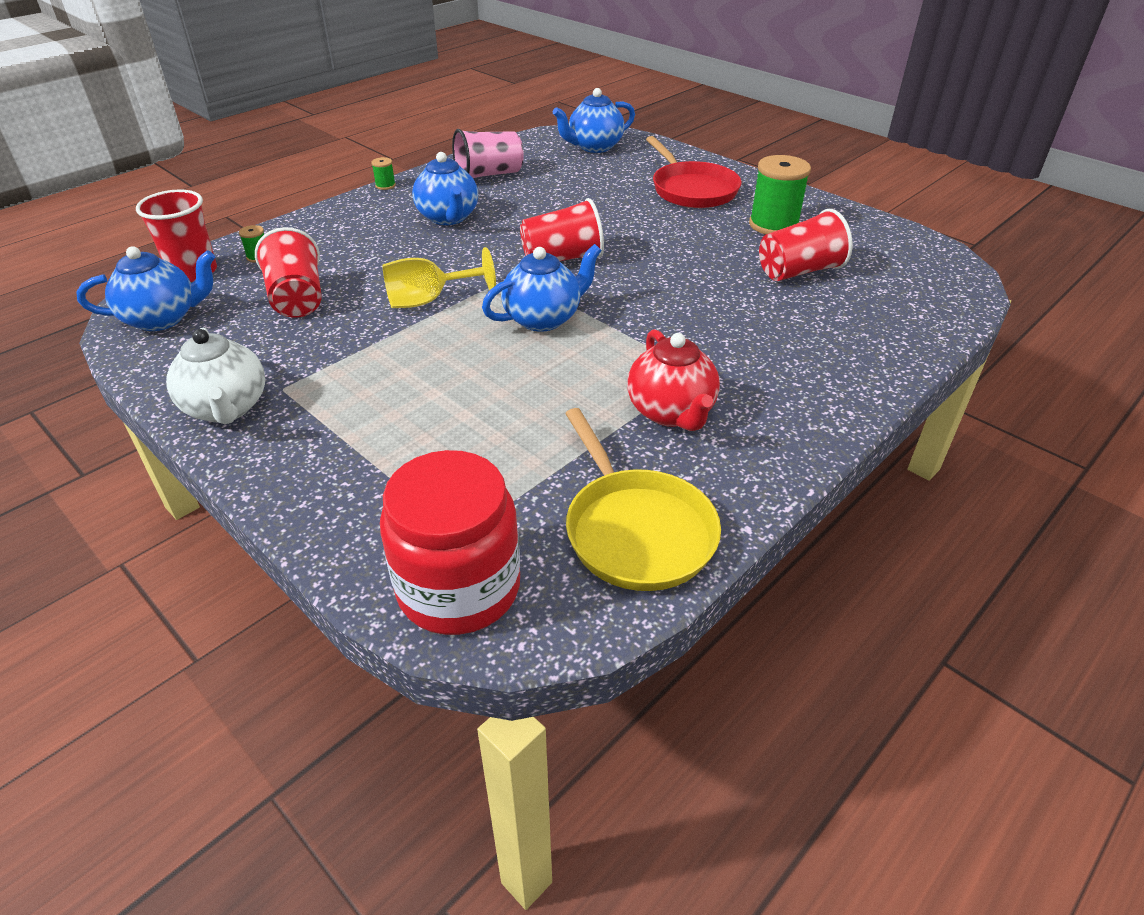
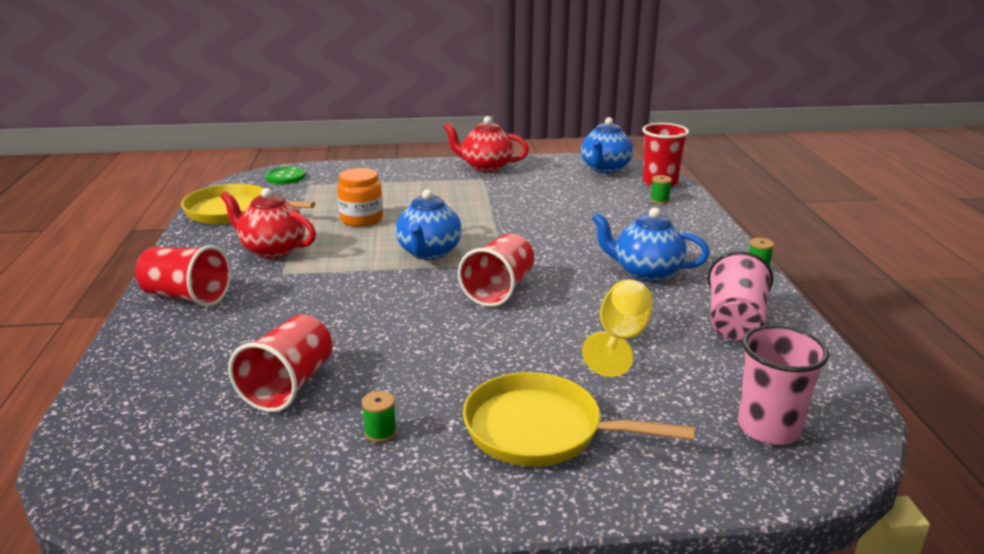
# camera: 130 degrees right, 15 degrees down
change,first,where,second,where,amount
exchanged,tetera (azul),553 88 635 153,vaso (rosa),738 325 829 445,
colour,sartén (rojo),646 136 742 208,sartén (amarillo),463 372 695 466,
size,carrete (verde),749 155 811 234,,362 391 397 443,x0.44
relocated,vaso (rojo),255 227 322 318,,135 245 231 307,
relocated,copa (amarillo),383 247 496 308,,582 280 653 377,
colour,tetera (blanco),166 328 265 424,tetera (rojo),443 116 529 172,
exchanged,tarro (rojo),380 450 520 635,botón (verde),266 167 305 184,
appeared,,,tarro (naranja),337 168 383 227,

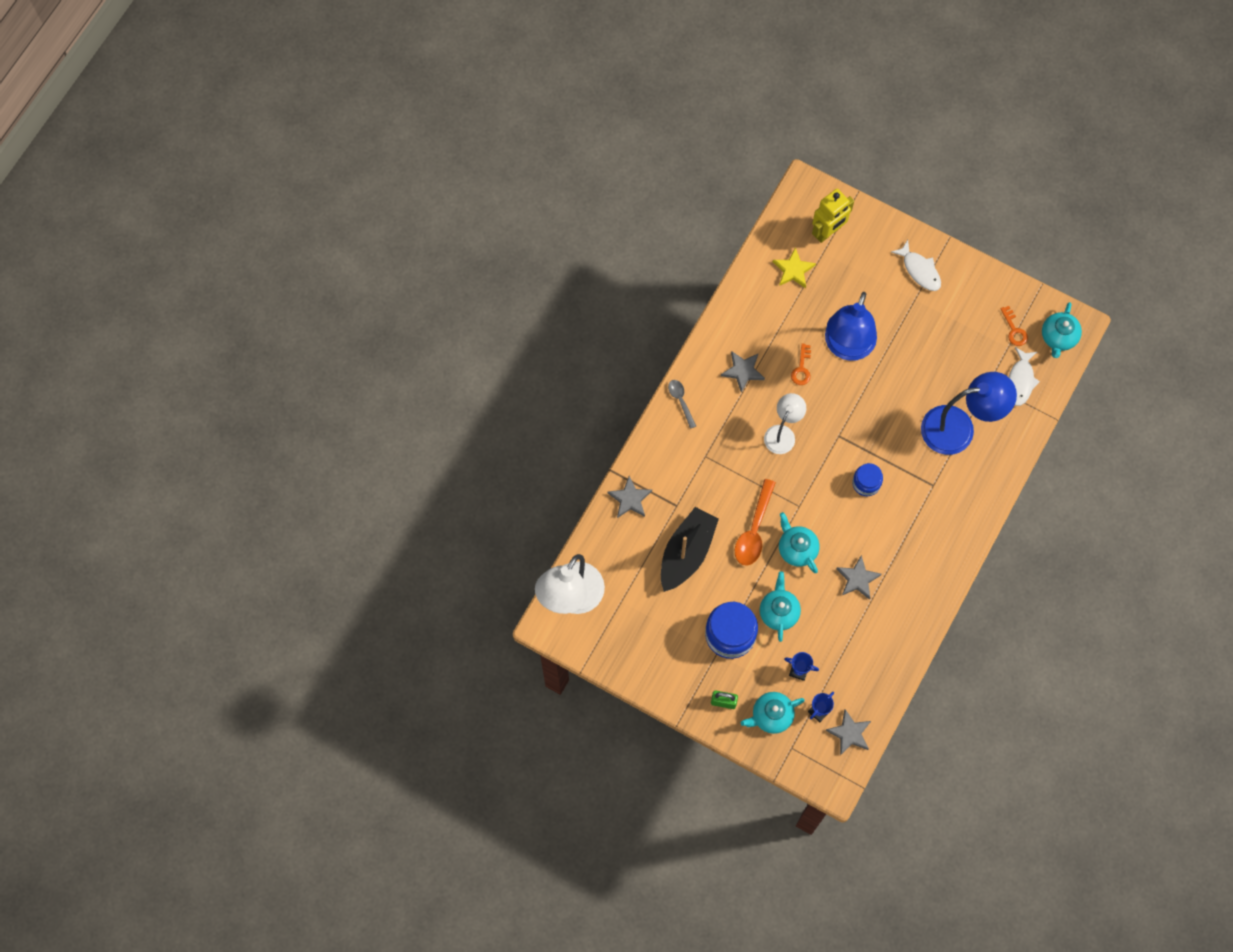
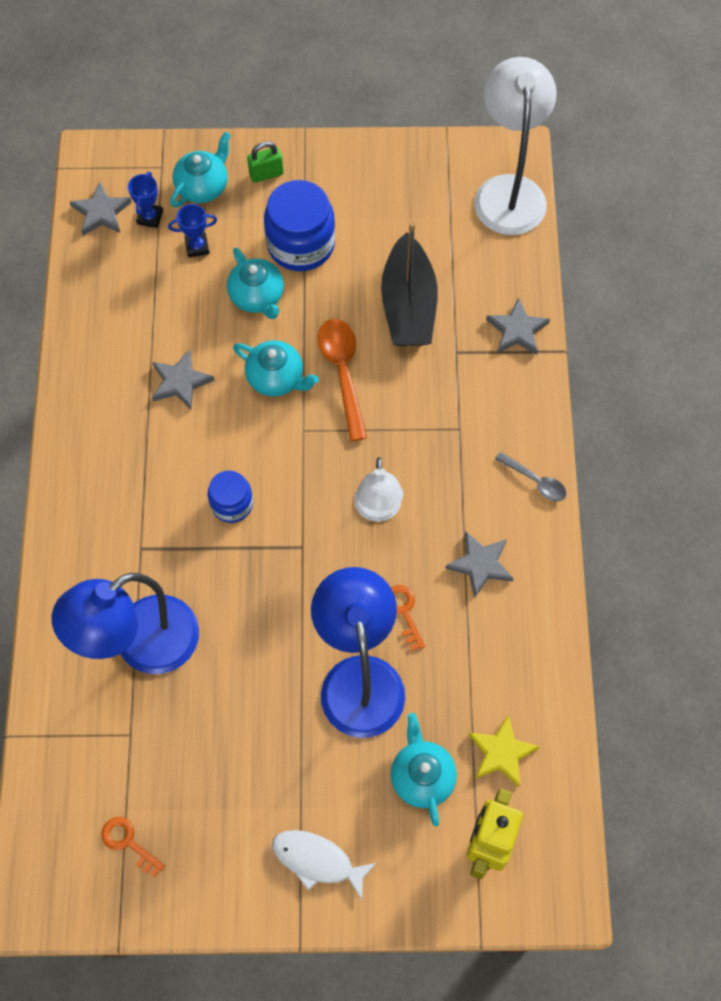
# camera: 150 degrees right, 5 degrees down
change,first,where,second,where,amount
relocated,tetera (turquesa),1042 302 1082 358,,391 713 457 827,
missing,pez (blanco),1009 347 1040 406,,,

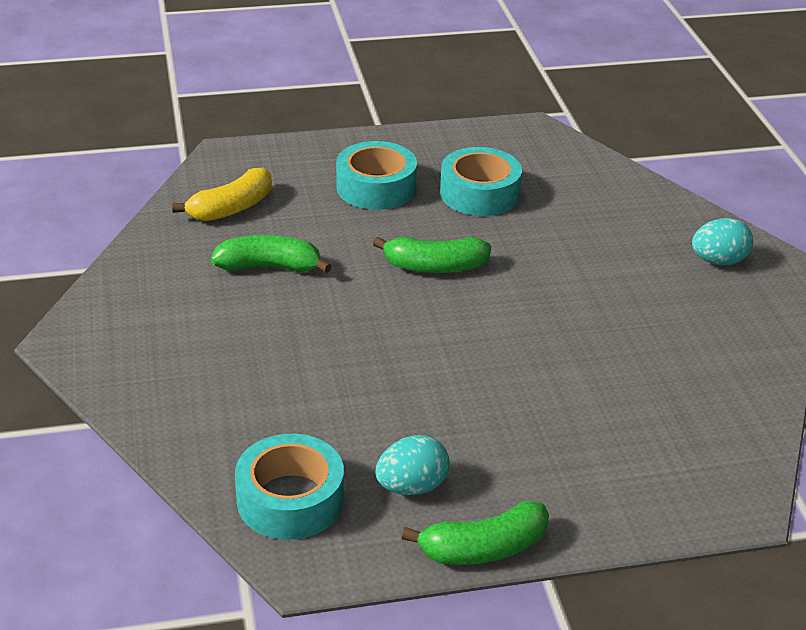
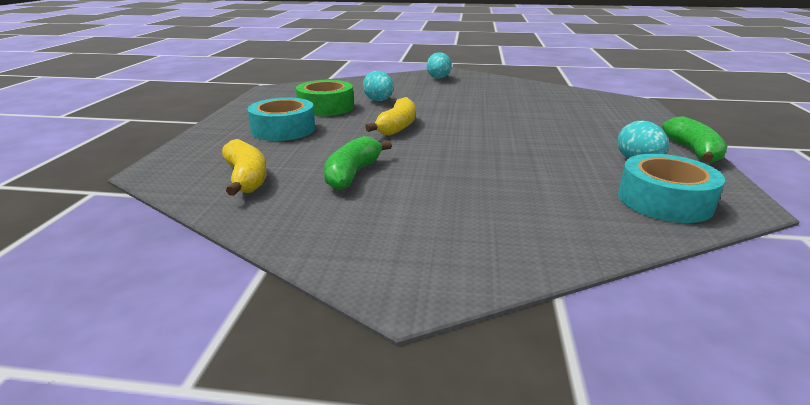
# camera: 70 degrees left, 10 degrees down
change,first,where,second,where,amount
colour,cinta adhesiva (turquesa),440 147 522 216,cinta adhesiva (verde),296 80 354 116,
colour,plátano (verde),373 236 491 273,plátano (amarillo),365 97 415 136,
appeared,,,huevo (turquesa),363 71 394 101,

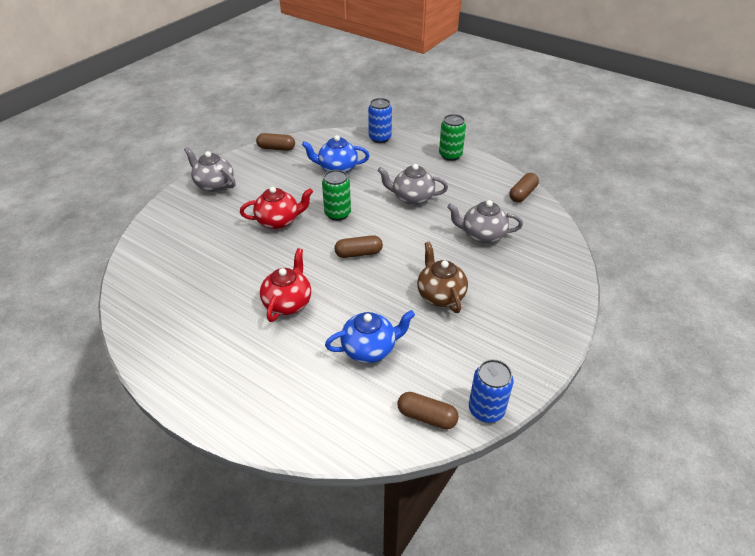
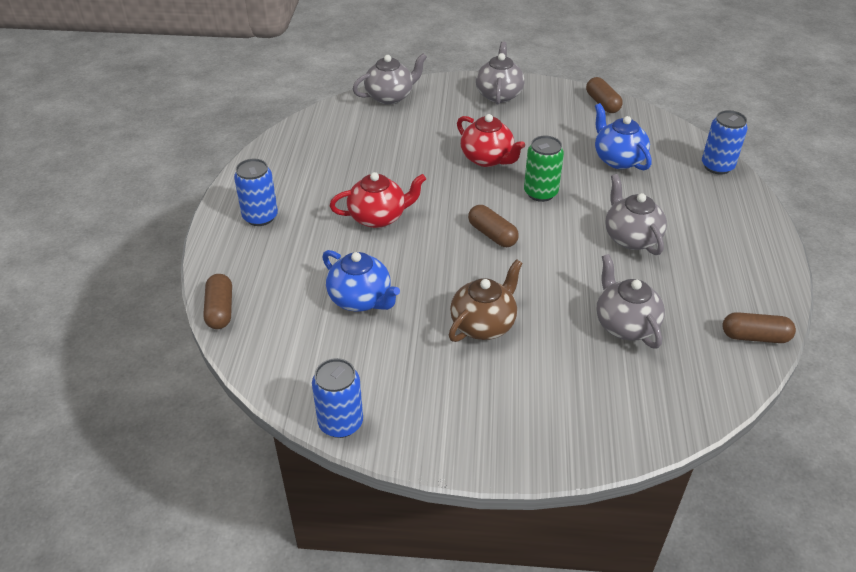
# camera: 60 degrees right, 0 degrees up
change,first,where,second,where,amount
missing,lata (verde),439 114 466 161,,,
relocated,cápsula (marrón),397 392 459 429,,203 274 232 329,
appeared,,,tetera (gris),353 53 427 105,
appeared,,,lata (azul),234 159 278 226,

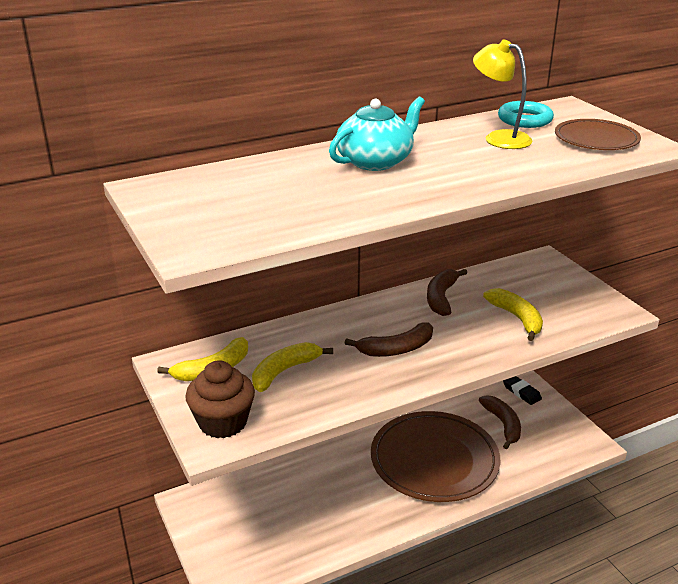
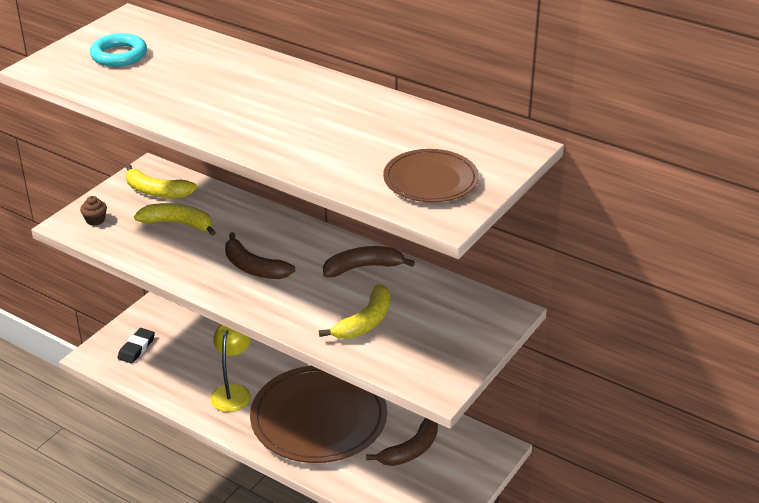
# camera: 60 degrees right, 5 degrees up
change,first,where,second,where,amount
relocated,lámpara (amarillo),473 40 532 149,,210 324 251 412,
missing,tetera (turquesa),329 96 425 171,,,
relocated,anillo (turquesa),498 101 554 128,,90 33 147 67,
size,magdalena (marrón),185 360 255 439,,80 196 107 226,x0.47
relocated,goma de borrar (negro),503 376 542 405,,118 328 155 364,

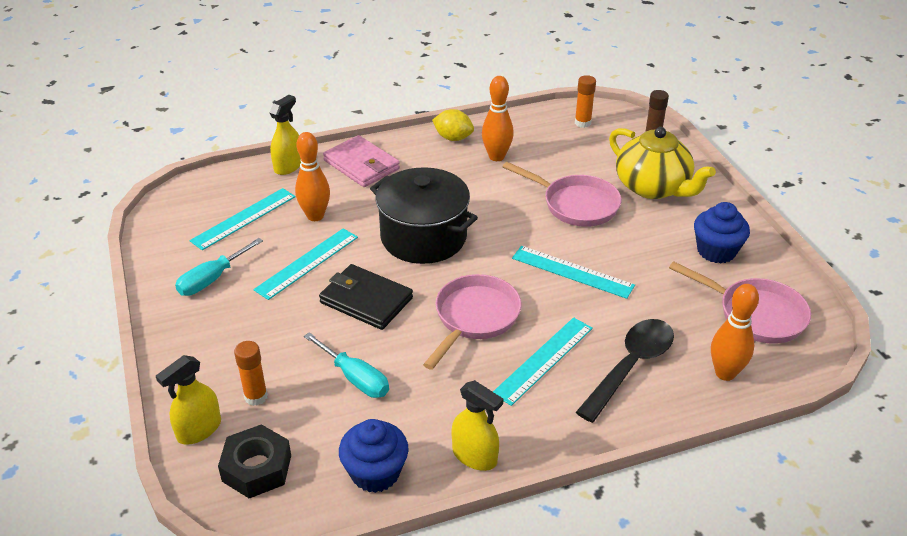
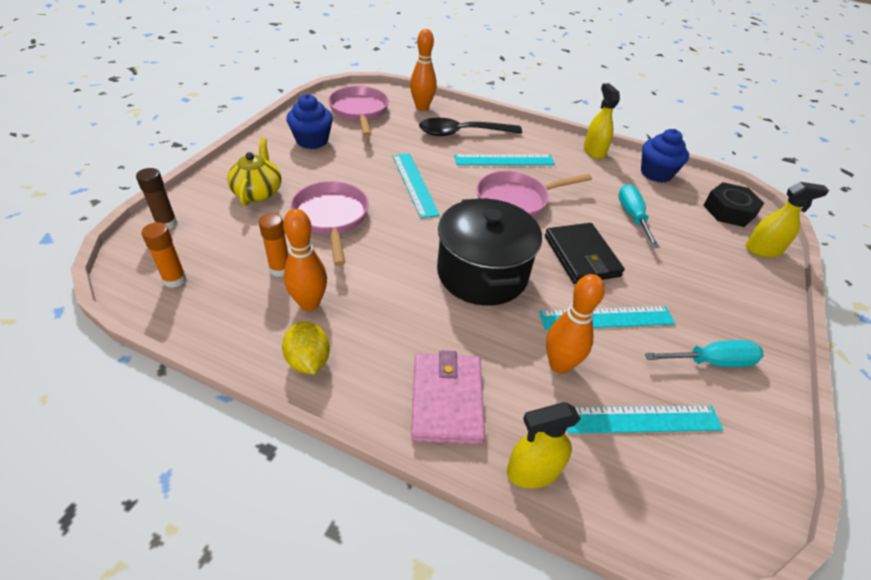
# camera: 140 degrees left, 5 degrees up
change,first,where,second,where,amount
size,tetera (amarillo),609 127 716 199,,227 138 282 206,x0.66
relocated,barra de pegamento (naranja),234 341 268 406,,259 213 288 277,

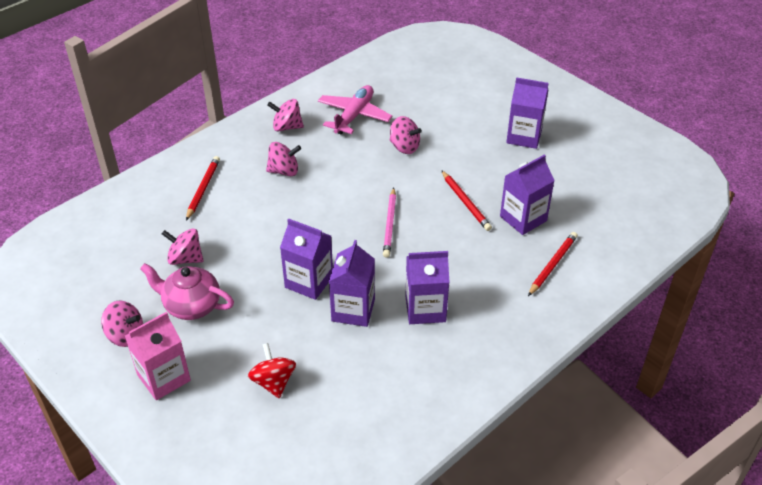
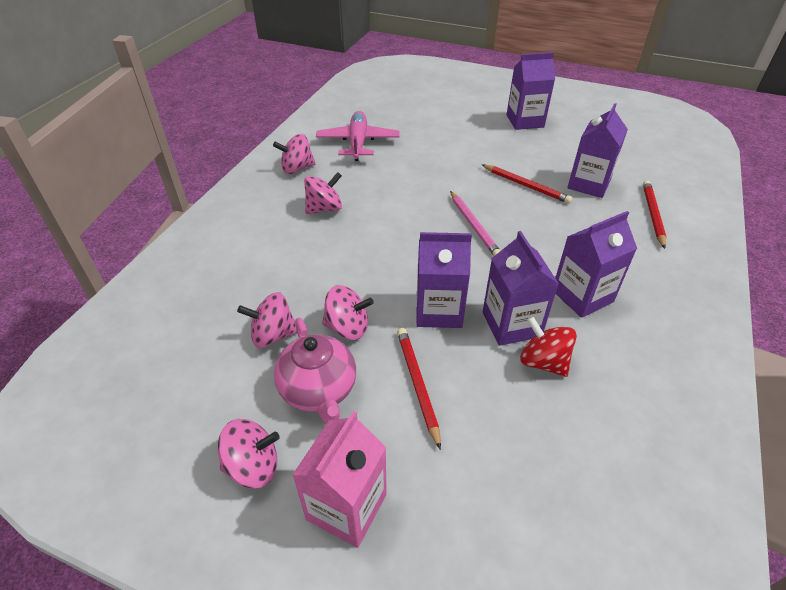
# camera: 25 degrees left, 0 degrees up
change,first,where,second,where,amount
relocated,peonza (rosa),390 116 422 154,,322 285 374 340,
relocated,lápiz (rojo),186 156 220 221,,397 328 441 450,
spun,tetera (rosa),140 263 234 320,,274 318 356 423,105 degrees counterclockwise
relocated,peonza (rojo),248 343 296 398,,520 316 577 377,

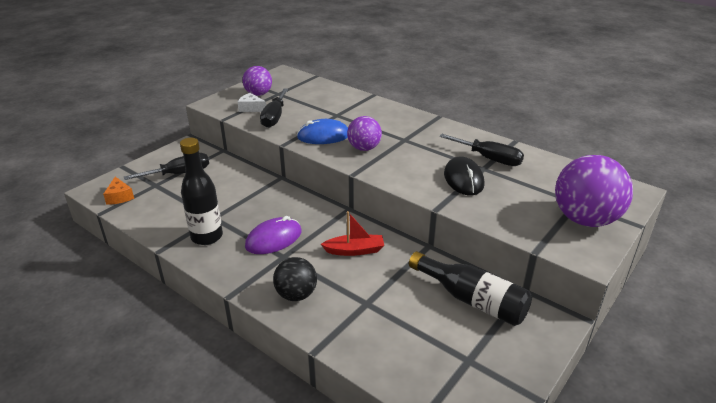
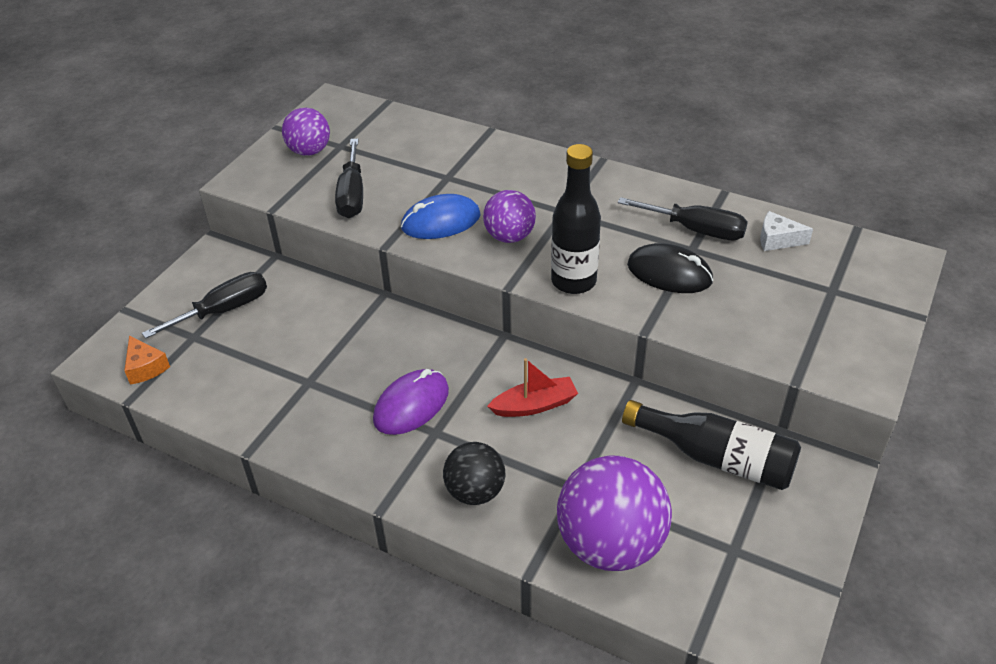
# camera: 10 degrees left, 10 degrees up
change,first,where,second,where,amount
relocated,queso (blanco),238 93 266 112,,760 211 813 251,
relocated,botella (negro),180 138 223 245,,551 144 601 294,
relocated,pelota (morado),555 155 633 227,,557 455 672 571,
spun,ratón (negro),444 156 484 196,,627 243 713 293,45 degrees counterclockwise

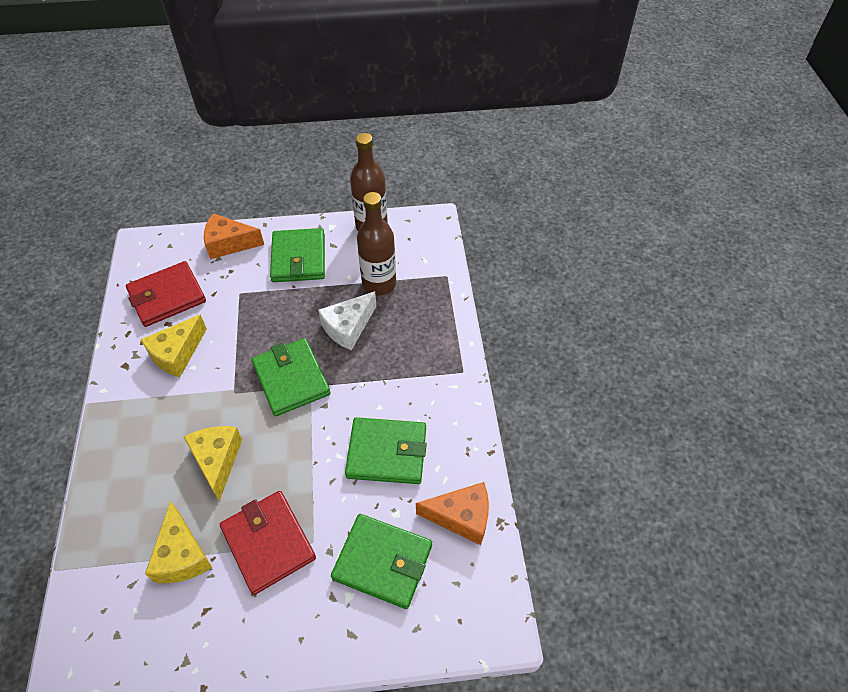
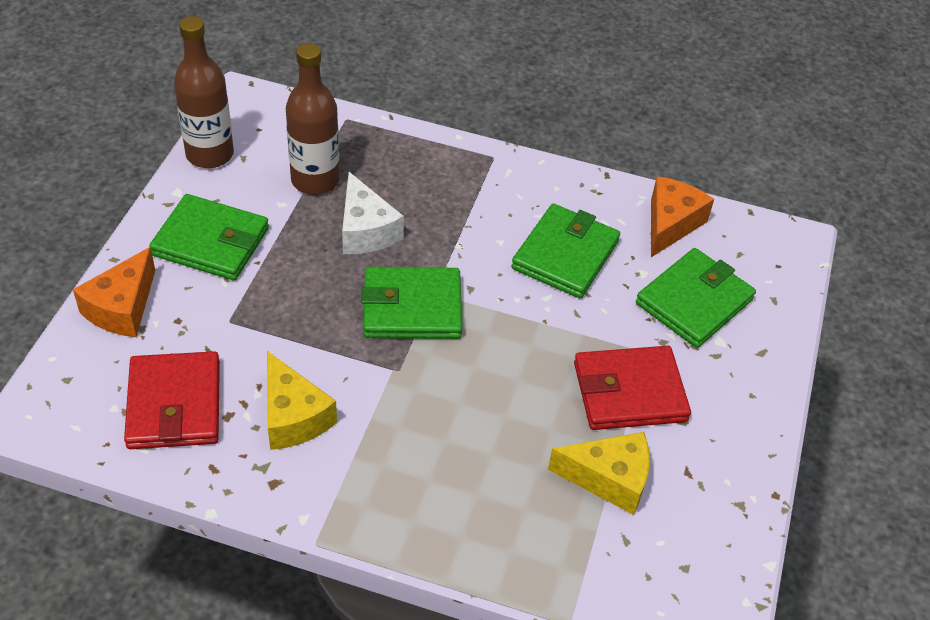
# camera: 70 degrees left, 5 degrees down
change,first,where,second,where,amount
missing,queso (amarillo),184 426 242 501,,,

